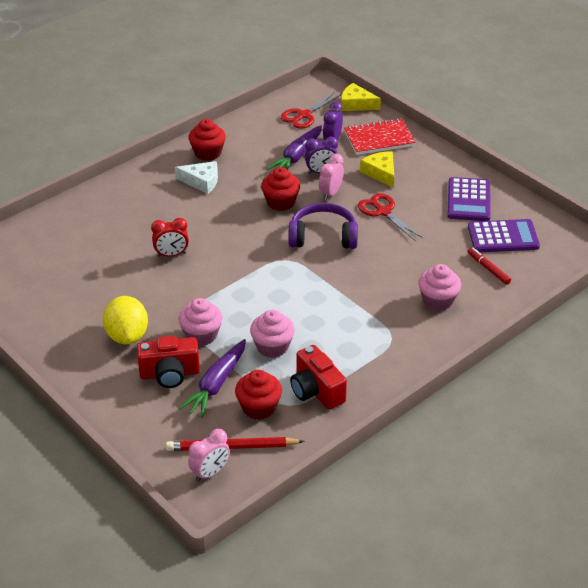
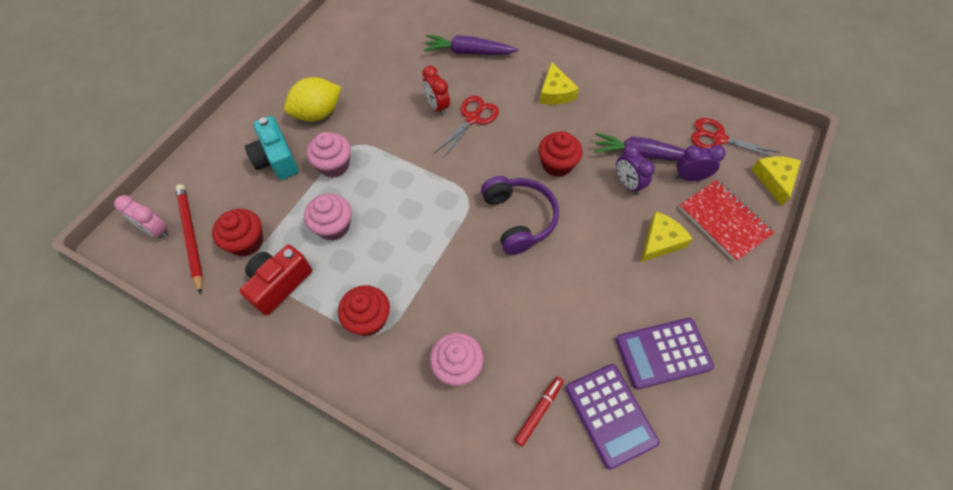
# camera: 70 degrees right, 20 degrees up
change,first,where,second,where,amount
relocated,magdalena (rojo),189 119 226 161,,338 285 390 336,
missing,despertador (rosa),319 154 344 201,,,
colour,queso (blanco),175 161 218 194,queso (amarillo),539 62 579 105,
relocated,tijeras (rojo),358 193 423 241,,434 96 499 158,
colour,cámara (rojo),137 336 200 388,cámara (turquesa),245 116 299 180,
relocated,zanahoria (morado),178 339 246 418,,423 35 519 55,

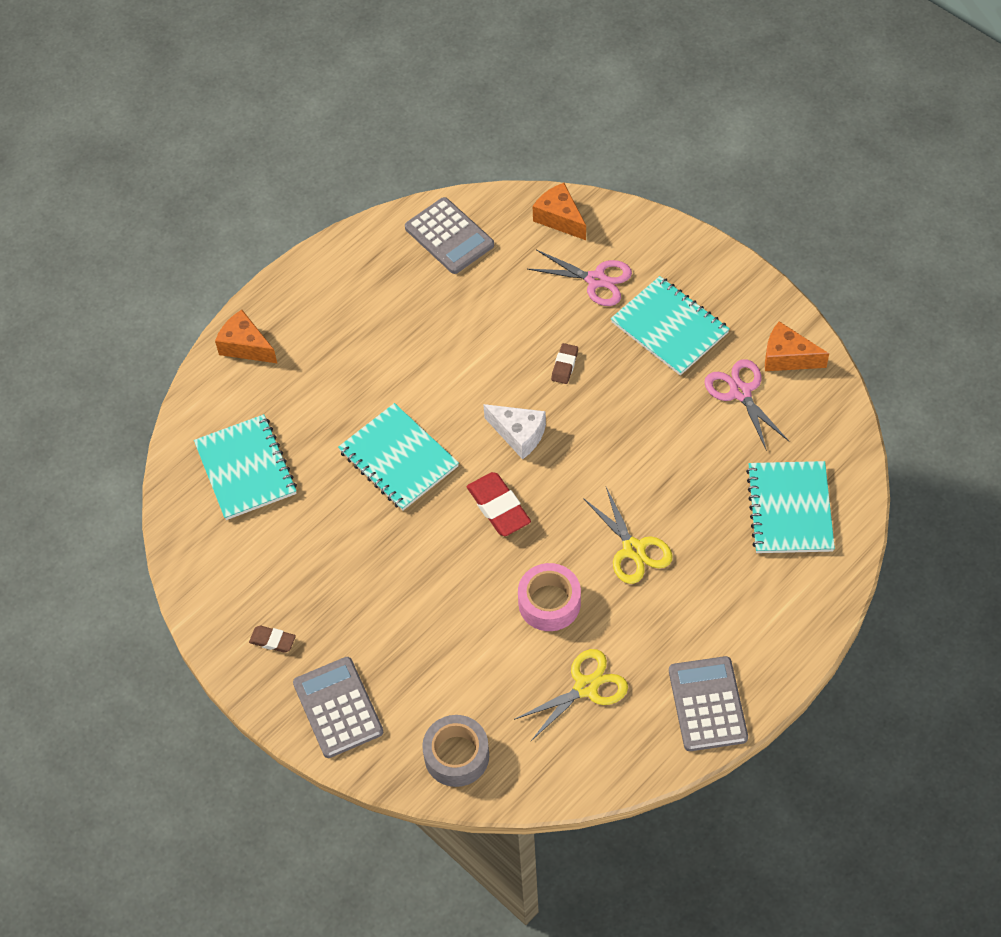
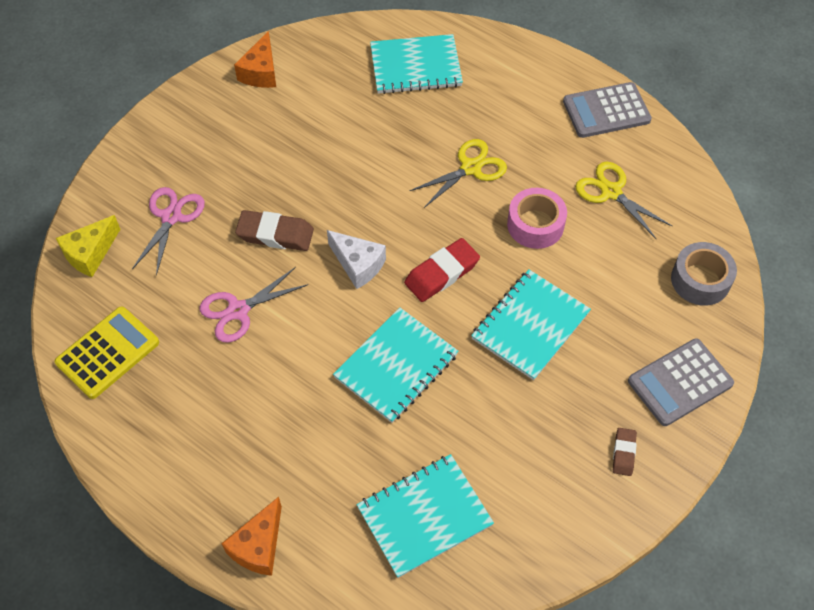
# camera: 100 degrees left, 0 degrees up
change,first,where,second,where,amount
colour,queso (naranja),533 183 586 240,queso (amarillo),56 215 120 277,
colour,calculadora (gris),405 197 494 274,calculadora (amarillo),55 306 159 399,
relocated,cuaderno (turquesa),611 276 730 375,,471 270 591 380,
size,goma de borrar (marrón),551 343 578 384,,235 210 314 251,x1.77
relocated,tijeras (rosa),704 359 789 451,,200 267 308 343,
spun,queso (blanco),483 404 546 459,,327 230 386 289,105 degrees clockwise

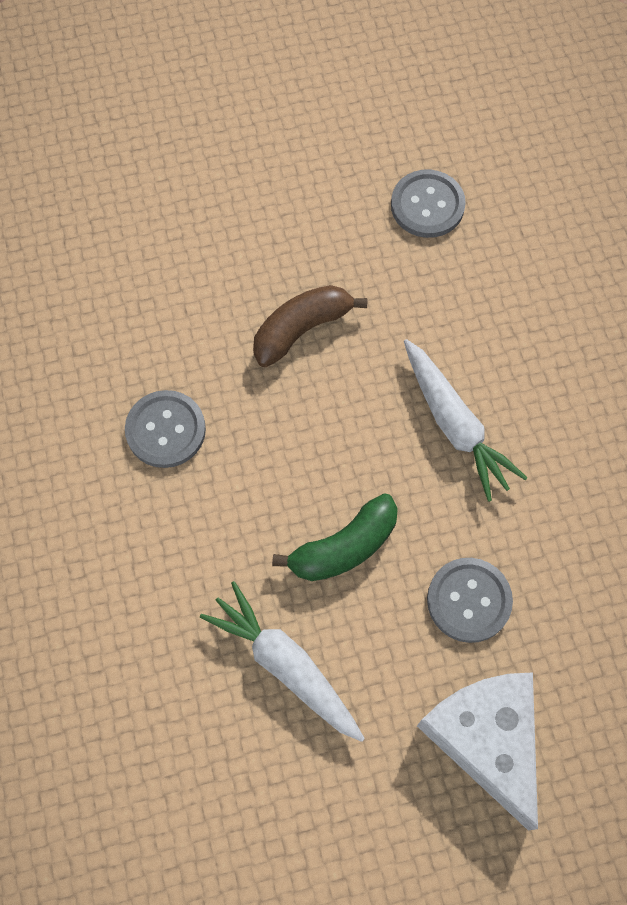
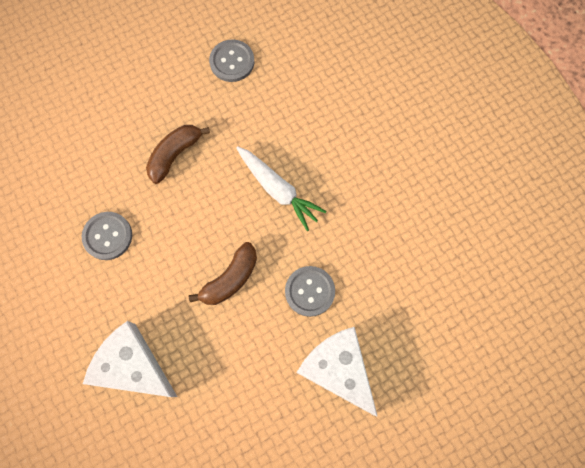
# camera: 15 degrees left, 5 degrees up
change,first,where,second,where,amount
colour,plátano (verde),272 493 398 581,plátano (marrón),189 242 257 305,
missing,zanahoria (blanco),200 581 365 742,,,
appeared,,,queso (blanco),83 321 177 397,

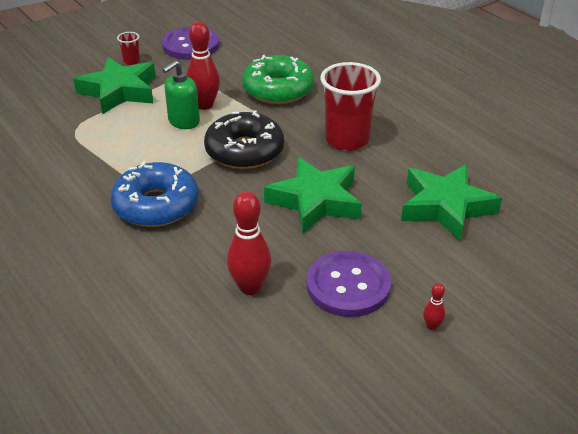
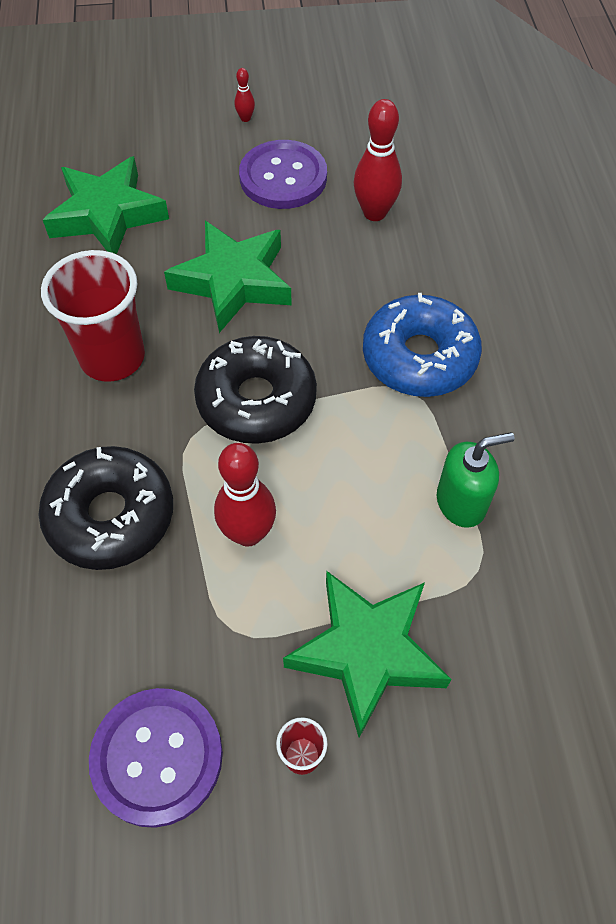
# camera: 150 degrees left, 20 degrees up
change,first,where,second,where,amount
colour,rosquilla (verde),242 55 314 104,rosquilla (negro),39 446 173 570,
relocated,dispensador de jabón (verde),162 60 200 129,,437 432 515 528,

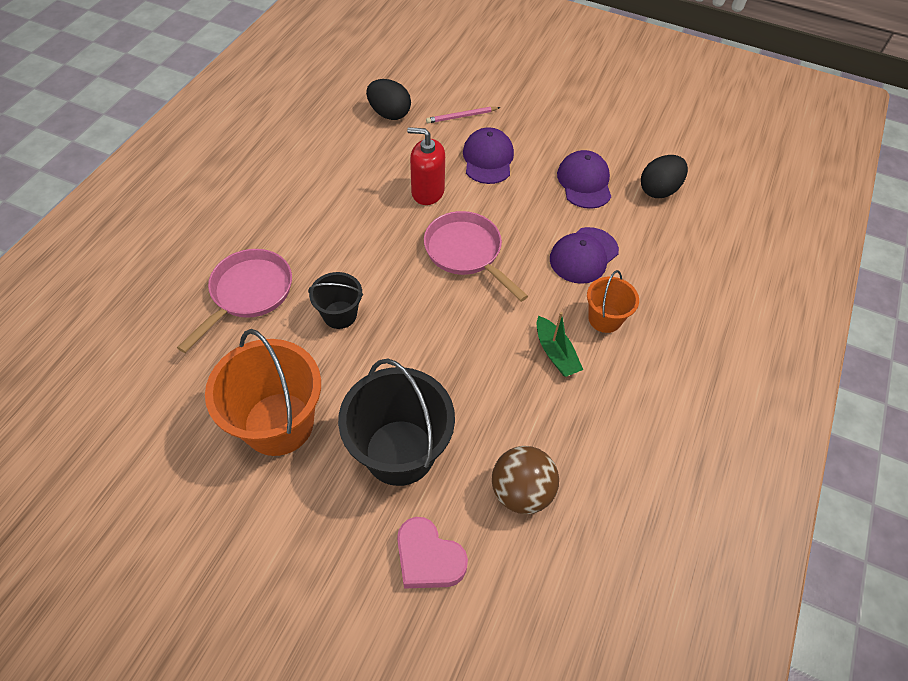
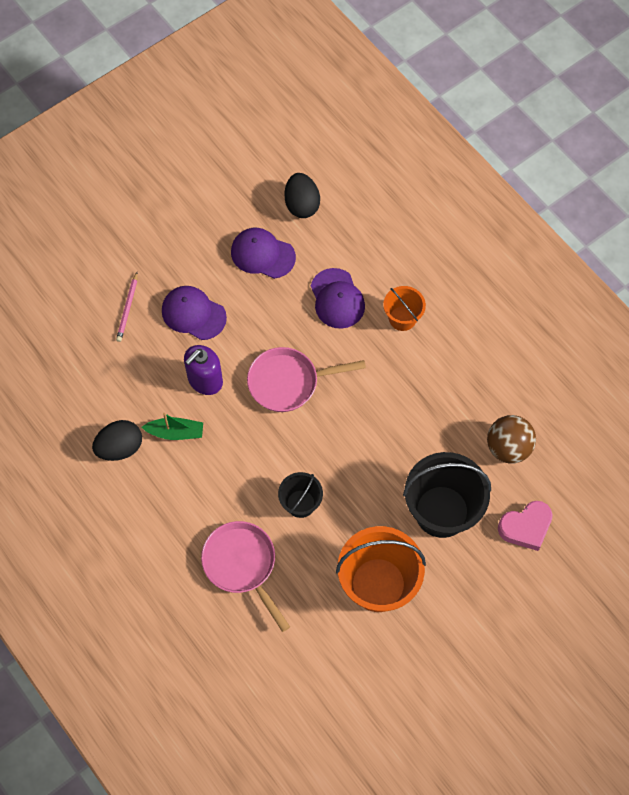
# camera: 60 degrees left, 10 degrees up
change,first,where,second,where,amount
relocated,huevo (negro),366 79 411 120,,92 420 142 461,
colour,dispensador de jabón (rojo),407 127 445 205,dispensador de jabón (morado),184 345 223 395,
relocated,barco (verde),537 312 583 377,,142 413 203 440,

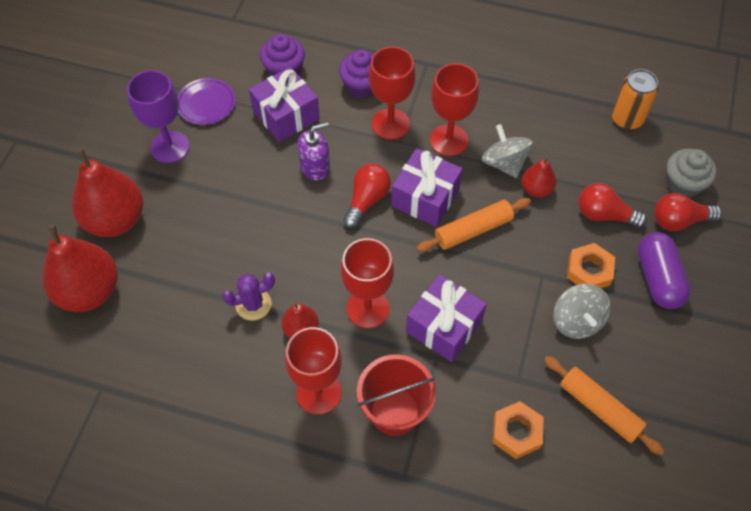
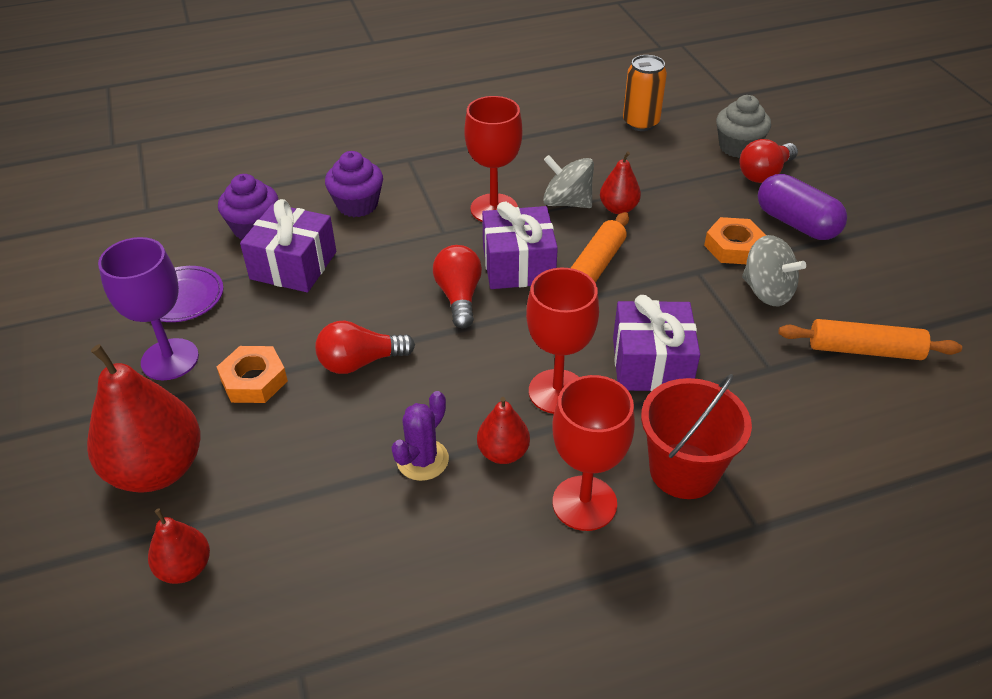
# camera: 35 degrees left, 15 degrees down
change,first,where,second,where,amount
missing,copa (rojo),369 47 415 140,,,
missing,dispensador de jabón (morado),297 122 330 181,,,
relocated,bombilla (rojo),578 183 647 228,,315 320 415 374,
size,pera (rojo),42 224 118 312,,148 508 210 584,x0.51
relocated,tuerca (naranja),493 401 543 459,,217 346 288 403,

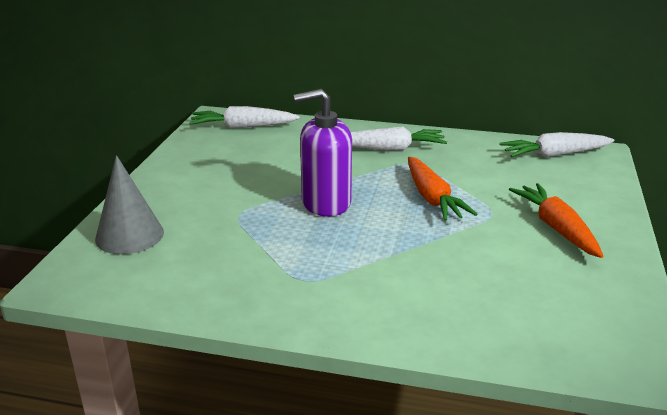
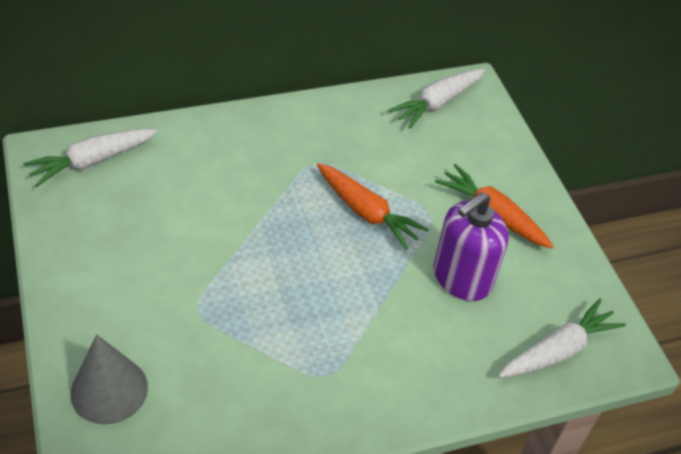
# camera: 35 degrees left, 20 degrees up
change,first,where,second,where,amount
relocated,dispensador de jabón (morado),293 89 352 217,,433 192 509 301,
relocated,zanahoria (blanco),351 126 447 151,,498 299 626 378,

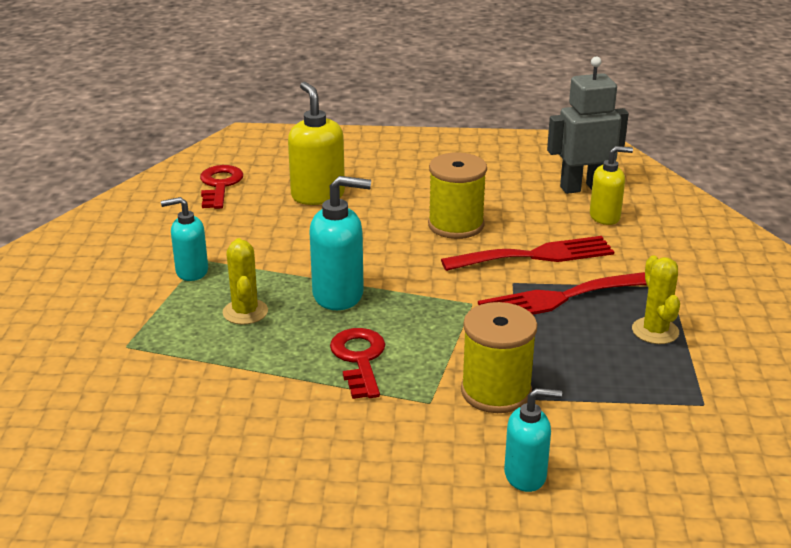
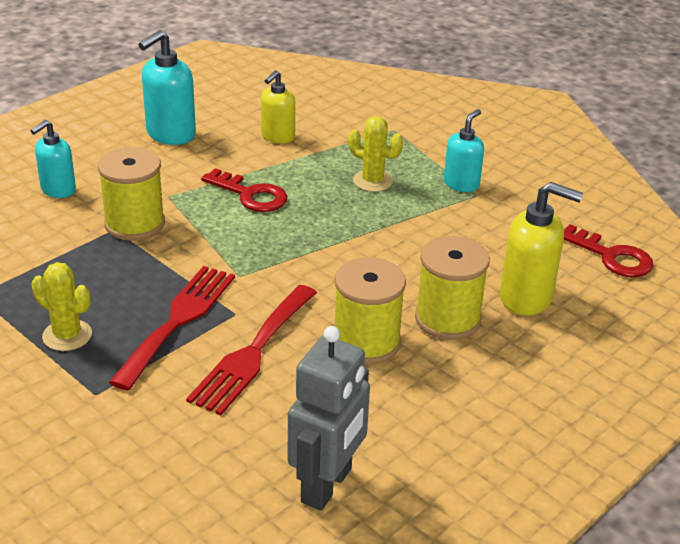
# camera: 130 degrees right, 5 degrees up
change,first,where,second,where,amount
relocated,dispensador de jabón (amarillo),590 146 633 225,,261 70 295 143,
relocated,dispensador de jabón (turquesa),309 176 371 310,,139 30 196 145,
appeared,,,carrete (amarillo),415 236 490 340,

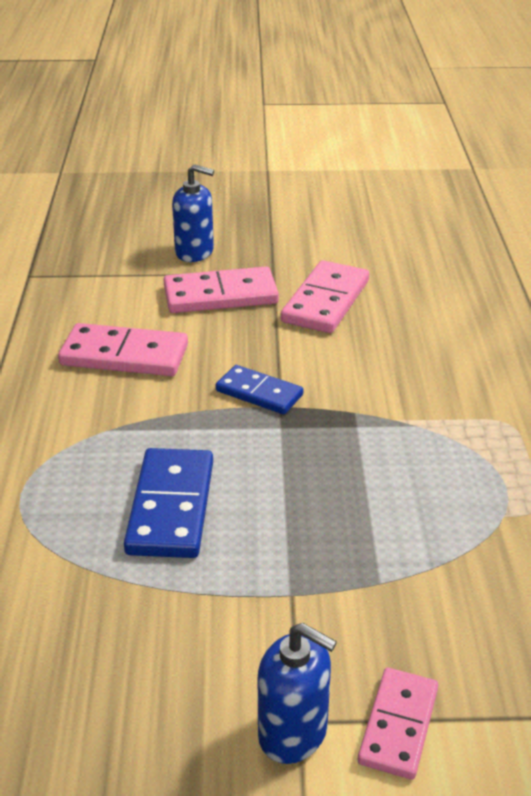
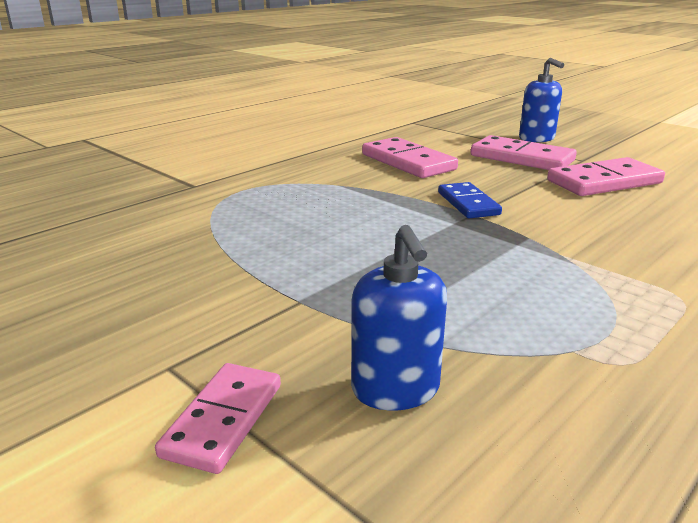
# camera: 45 degrees right, 10 degrees down
change,first,where,second,where,amount
missing,ficha de dominó (azul),124 448 213 558,,,
relocated,dispensador de jabón (azul),258 623 337 764,,351 225 447 410,
spun,ficha de dominó (rosa),358 668 438 780,,155 363 281 474,45 degrees counterclockwise

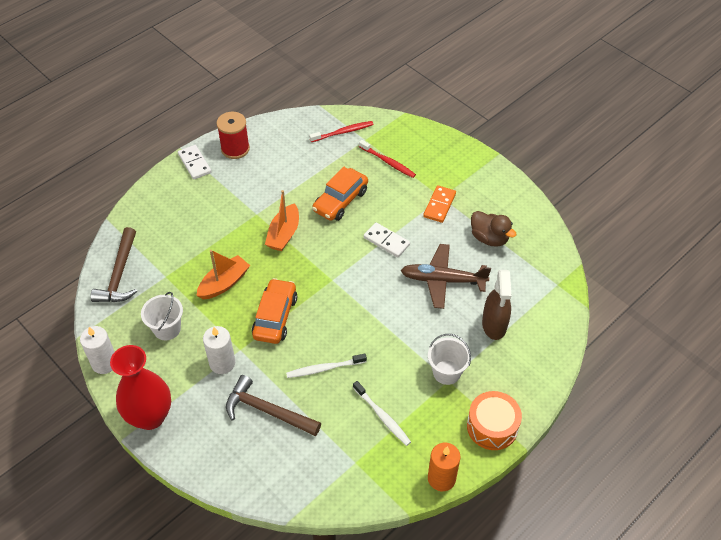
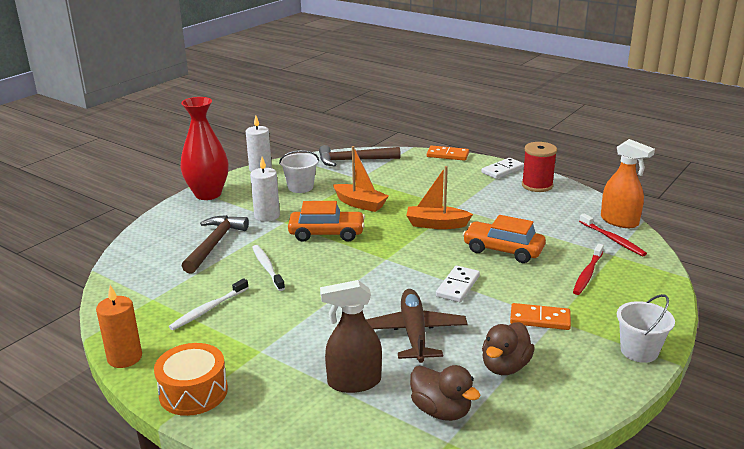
# camera: 80 degrees right, 25 degrees down
change,first,where,second,where,amount
relocated,balde (blanco),428 334 471 385,,617 294 675 363,
appeared,,,pulverizador (naranja),601 139 655 228,
appeared,,,ficha de dominó (naranja),427 146 469 161,
appeared,,,pato (marrón),410 365 481 421,

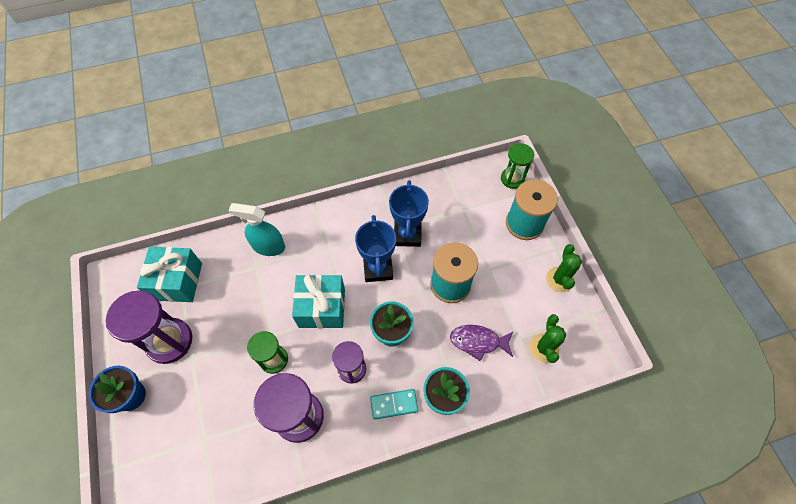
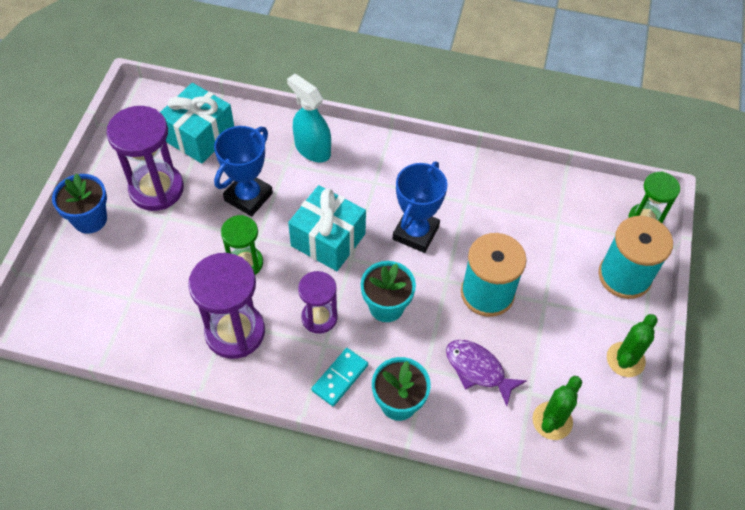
# camera: 30 degrees right, 5 degrees down
change,first,where,second,where,amount
relocated,trofeo (azul),389 180 429 247,,214 126 273 216,
spun,ficha de dominó (turquesa),370 389 418 420,,311 348 368 406,75 degrees counterclockwise

